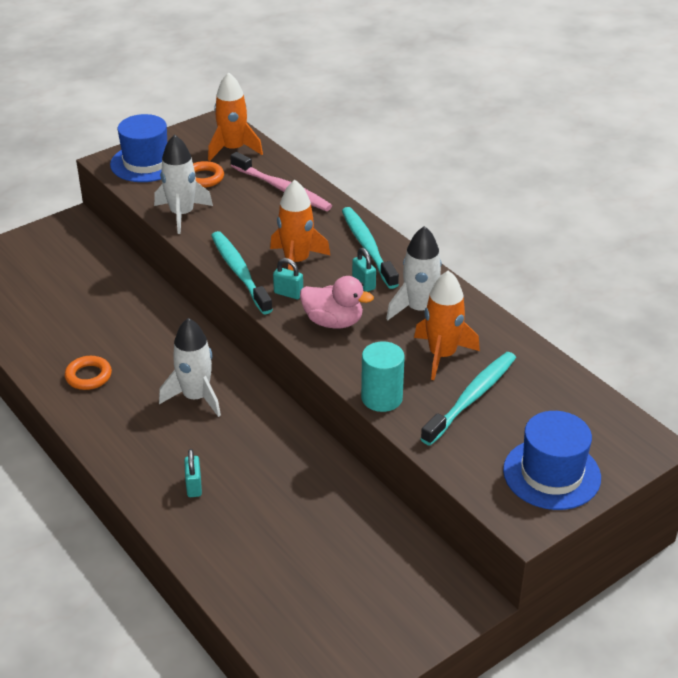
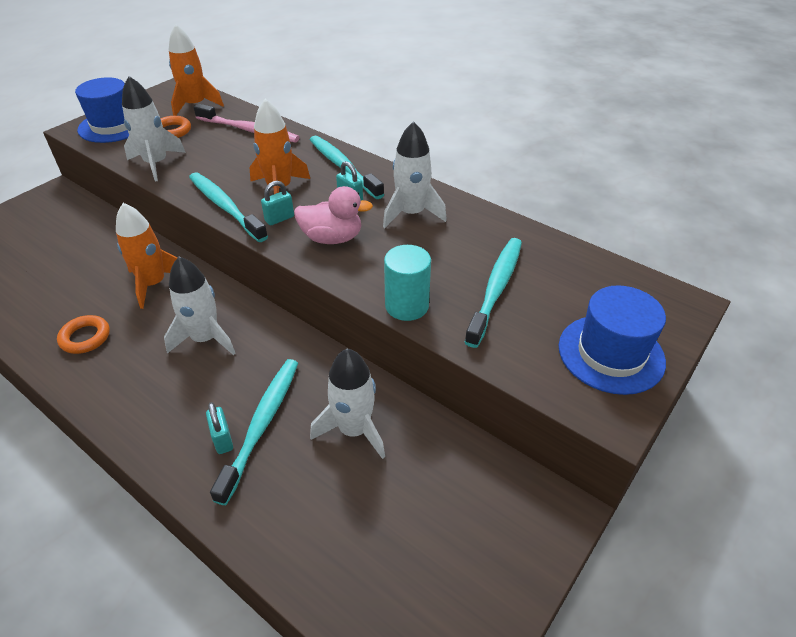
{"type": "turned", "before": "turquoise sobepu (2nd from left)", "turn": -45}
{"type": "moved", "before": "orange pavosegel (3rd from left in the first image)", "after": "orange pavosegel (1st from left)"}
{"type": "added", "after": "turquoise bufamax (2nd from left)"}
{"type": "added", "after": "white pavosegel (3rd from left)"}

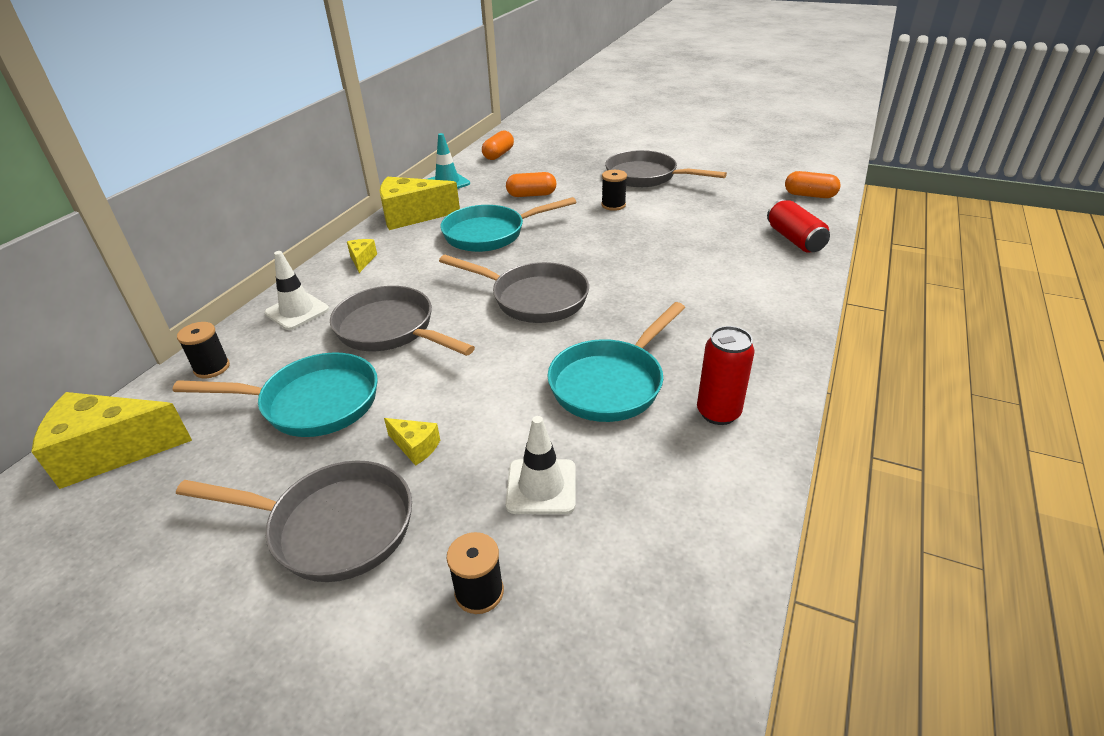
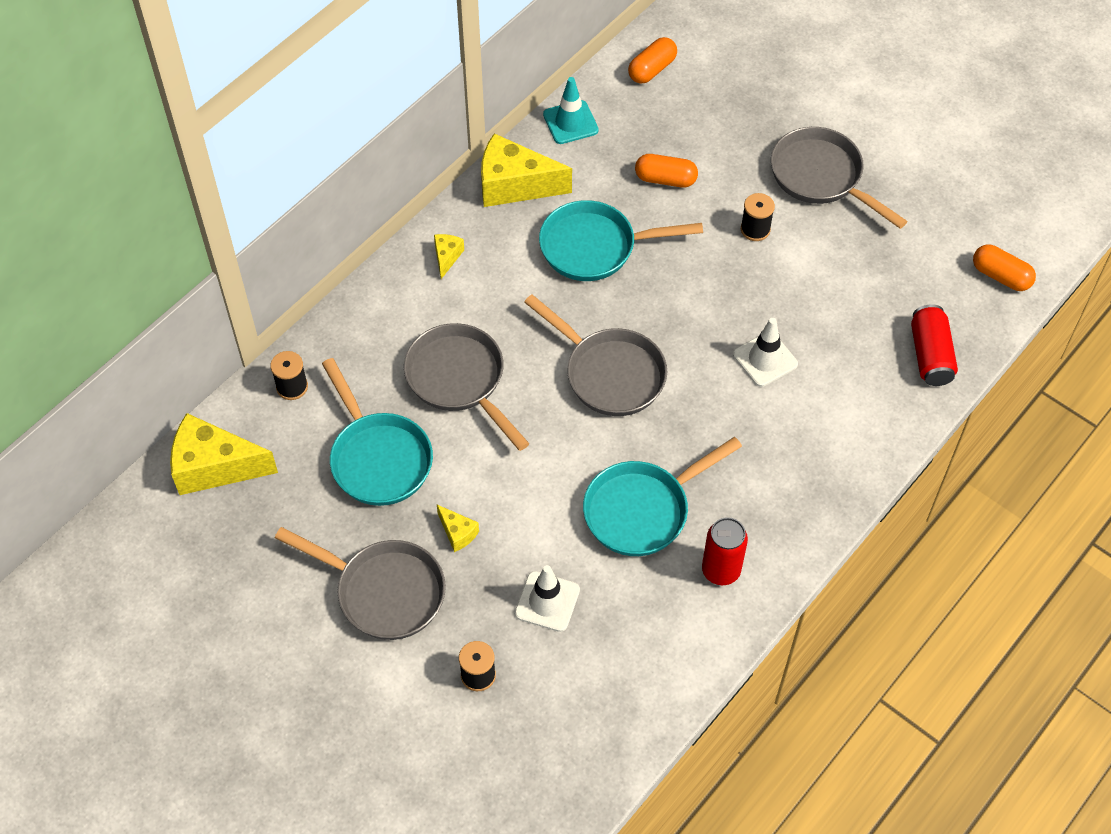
{"type": "turned", "before": "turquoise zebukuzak (1st from left)", "turn": 45}
{"type": "moved", "before": "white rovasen (1st from left in the first image)", "after": "white rovasen (2nd from left)"}

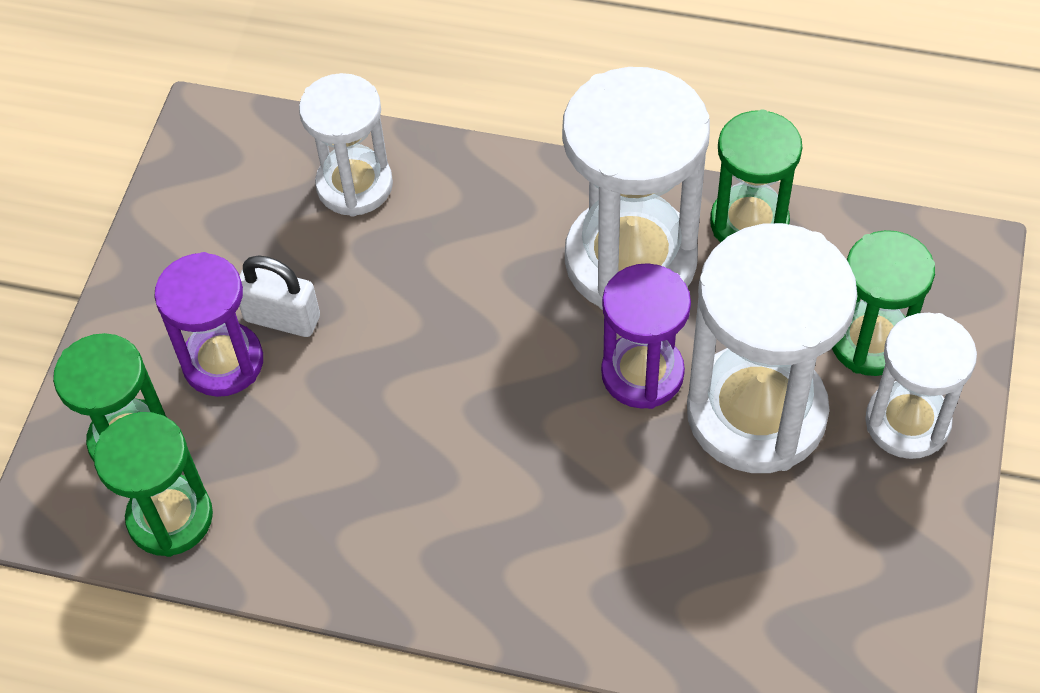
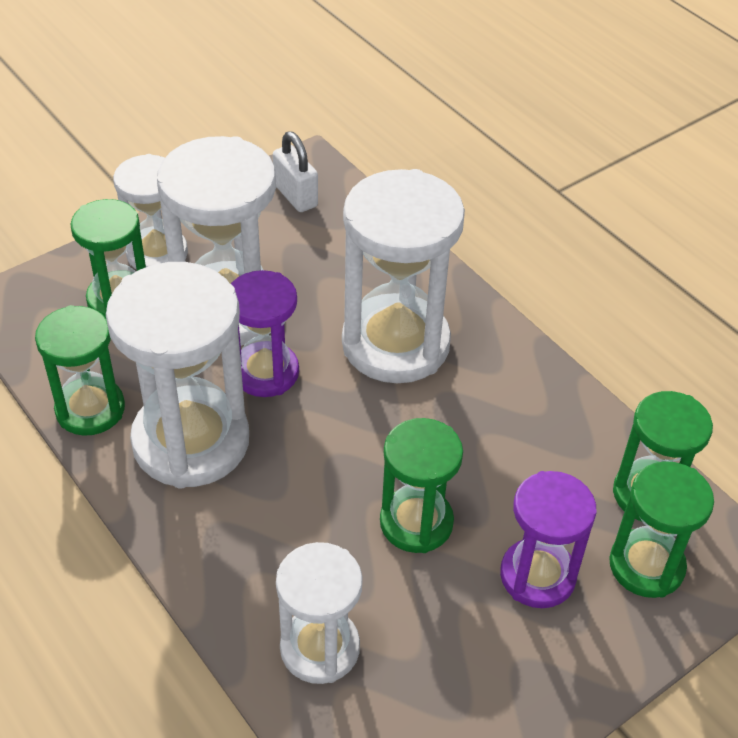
{"type": "moved", "before": "white sobepu"}
{"type": "added", "after": "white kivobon (5th from left)"}
{"type": "added", "after": "green kivobon (3rd from left)"}

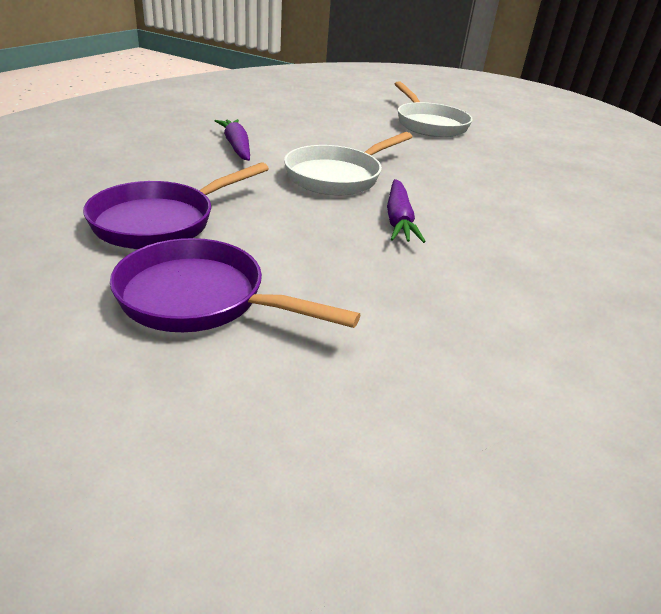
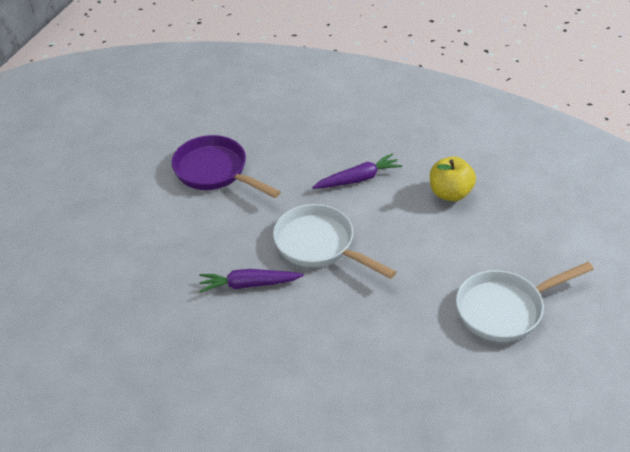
{"type": "removed", "before": "purple zebukuzak (2nd from left)"}
{"type": "added", "after": "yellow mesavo"}

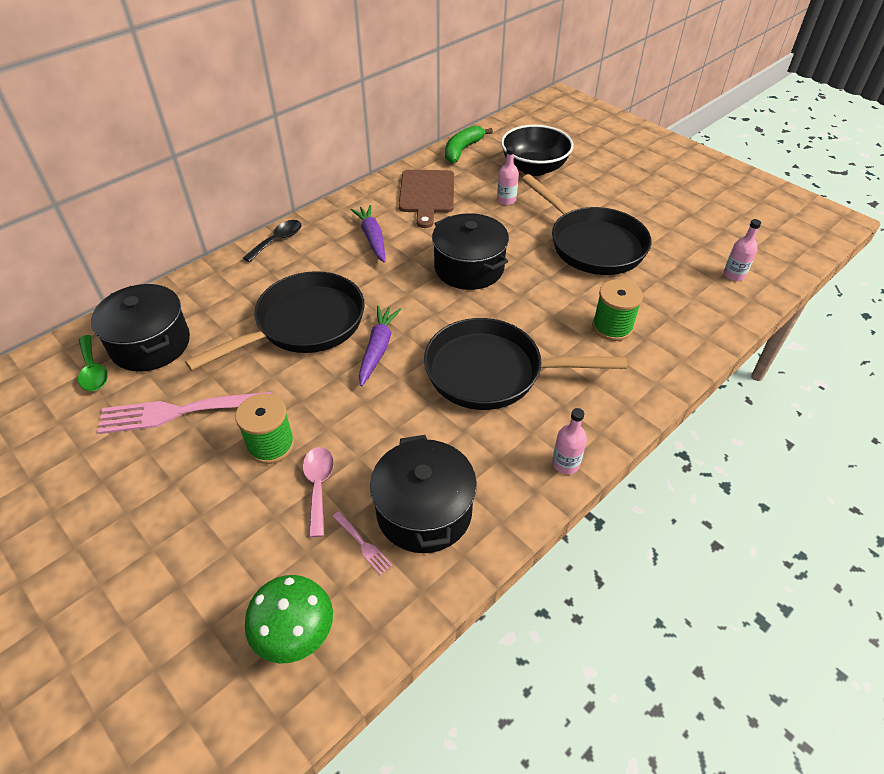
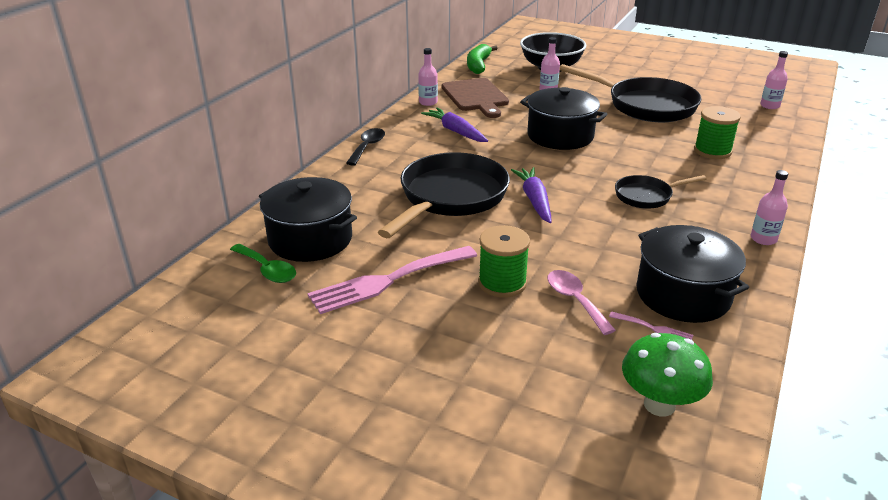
{"type": "resized", "before": "black zebukuzak (2nd from left in the first image)", "scale": 0.52}
{"type": "added", "after": "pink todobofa (1st from left)"}

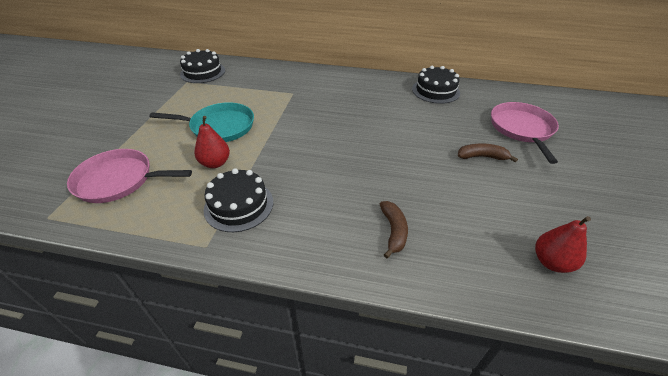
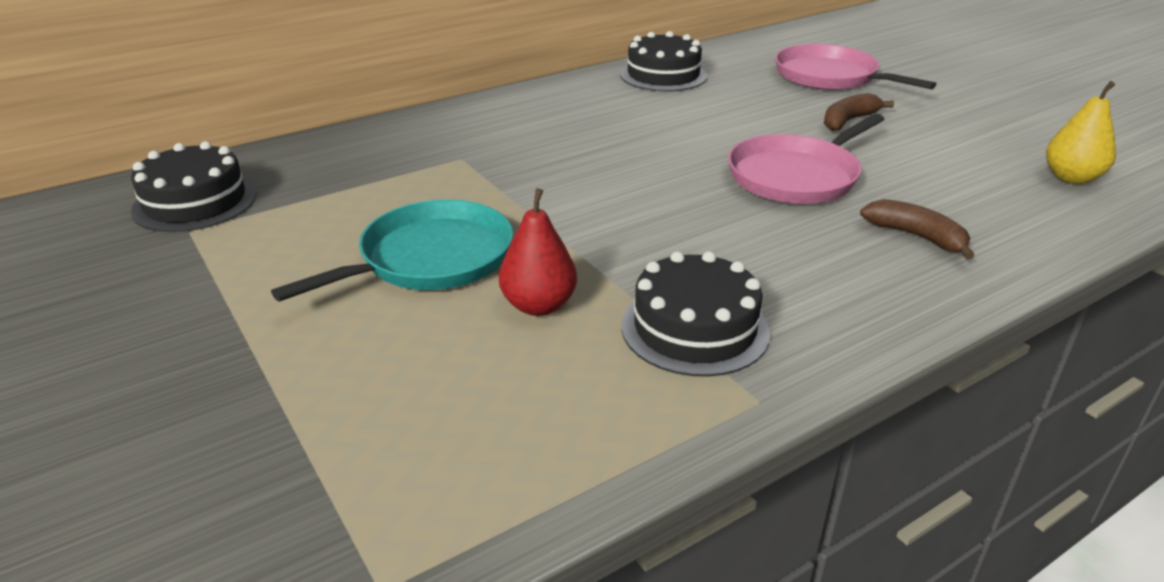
{"type": "moved", "before": "pink zebukuzak (1st from left)"}
{"type": "recoloured", "before": "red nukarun (2nd from left)", "after": "yellow nukarun"}

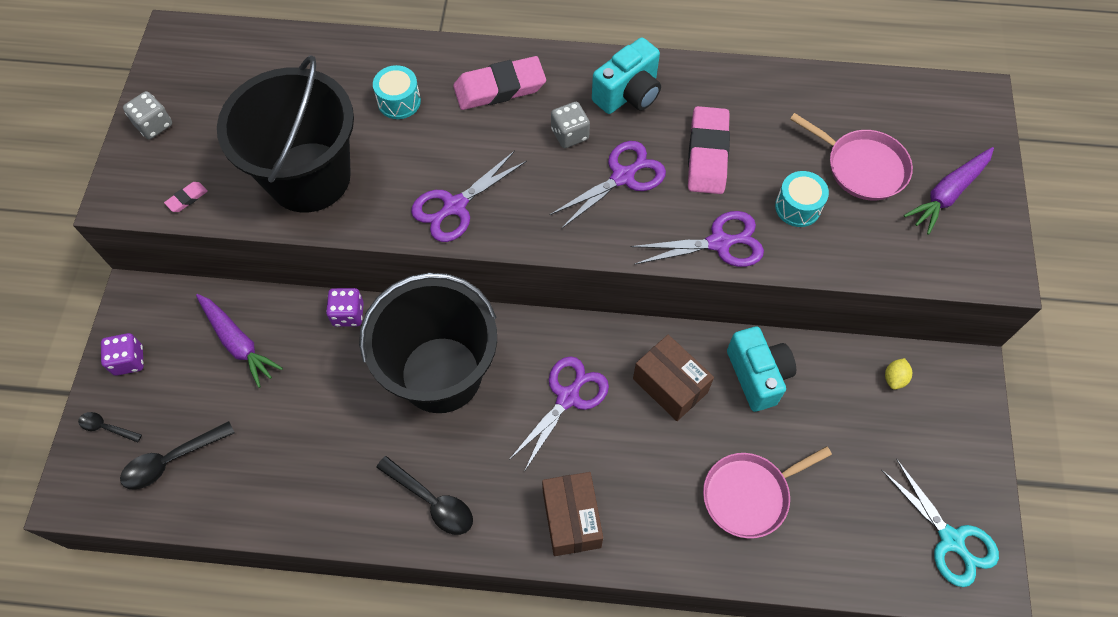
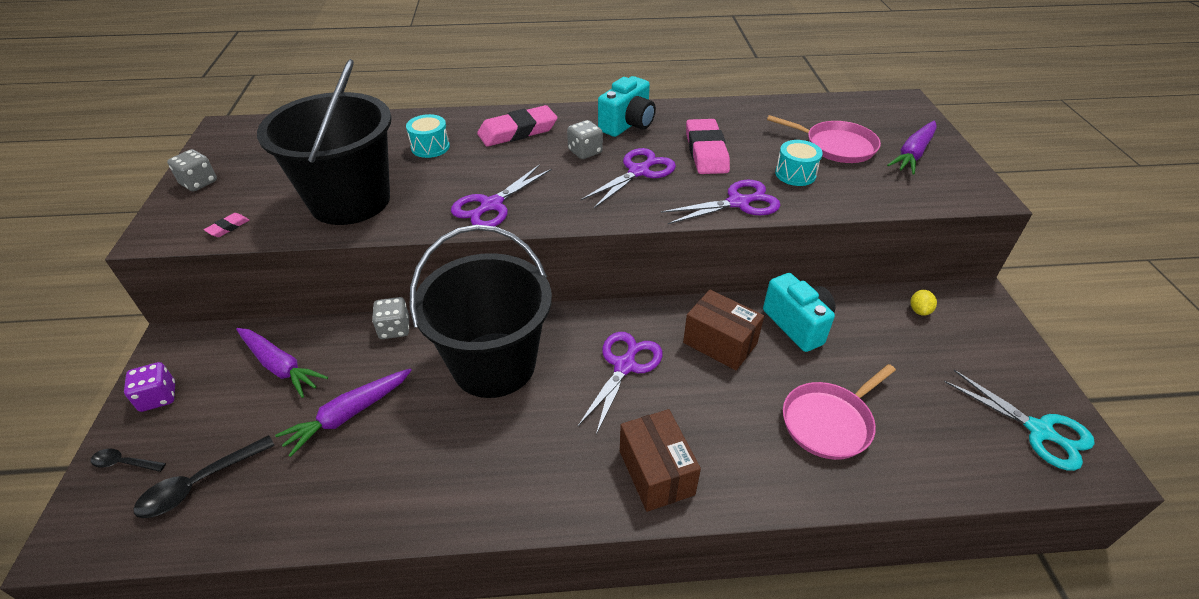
{"type": "recoloured", "before": "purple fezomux (2nd from left)", "after": "grey fezomux (2nd from left)"}
{"type": "removed", "before": "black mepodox (3rd from left)"}
{"type": "added", "after": "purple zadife (2nd from left)"}

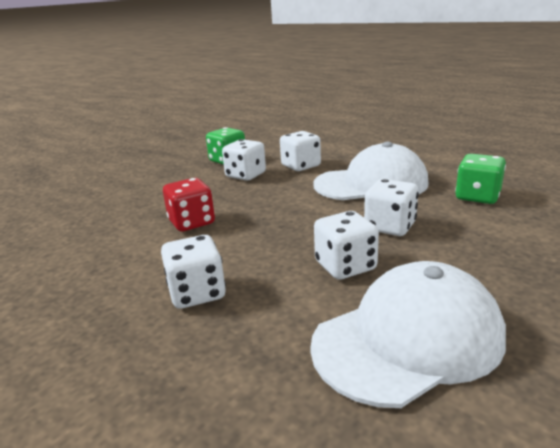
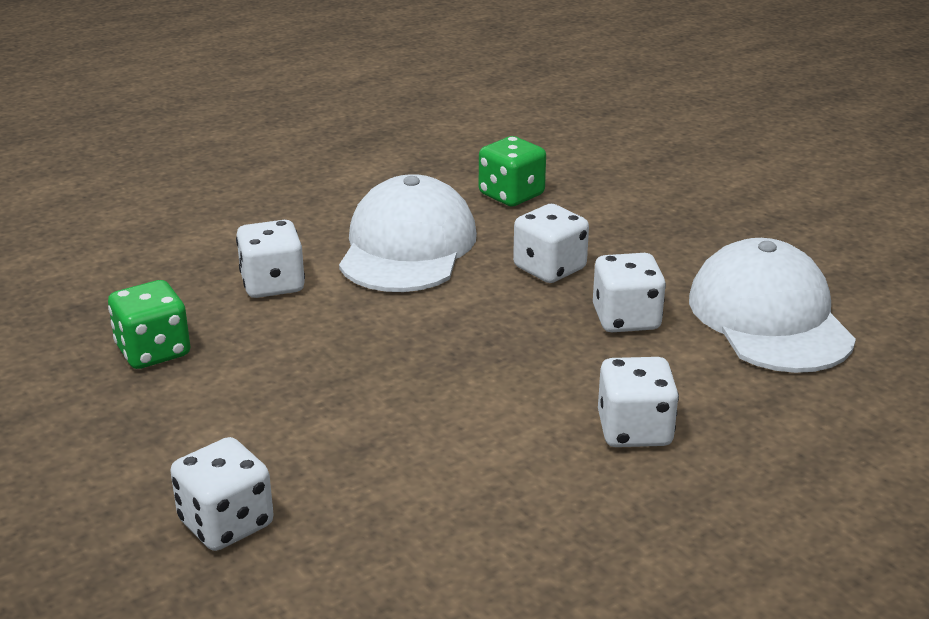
{"type": "removed", "before": "red fezomux"}
{"type": "moved", "before": "white fezomux (2nd from left in the first image)", "after": "white fezomux (1st from left)"}

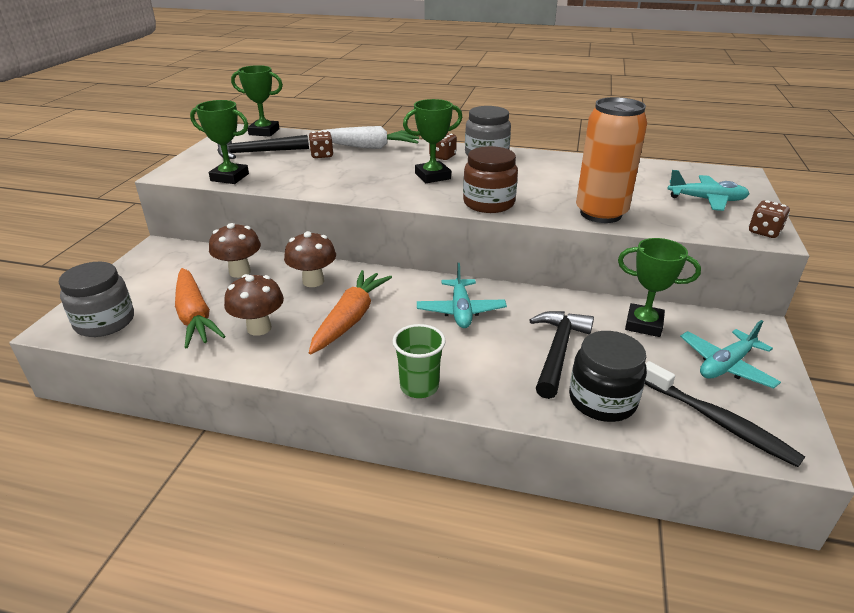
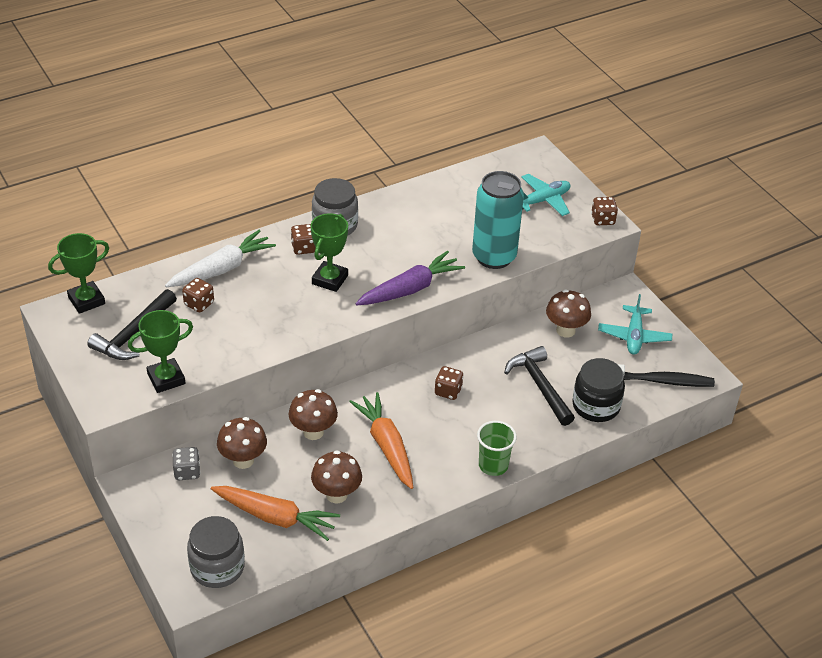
{"type": "replaced", "before": "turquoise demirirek (1st from left)", "after": "brown fezomux (3rd from left)"}
{"type": "replaced", "before": "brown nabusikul", "after": "purple zadife"}
{"type": "recoloured", "before": "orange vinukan", "after": "turquoise vinukan"}
{"type": "replaced", "before": "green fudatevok (4th from left)", "after": "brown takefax (4th from left)"}
{"type": "added", "after": "grey fezomux"}

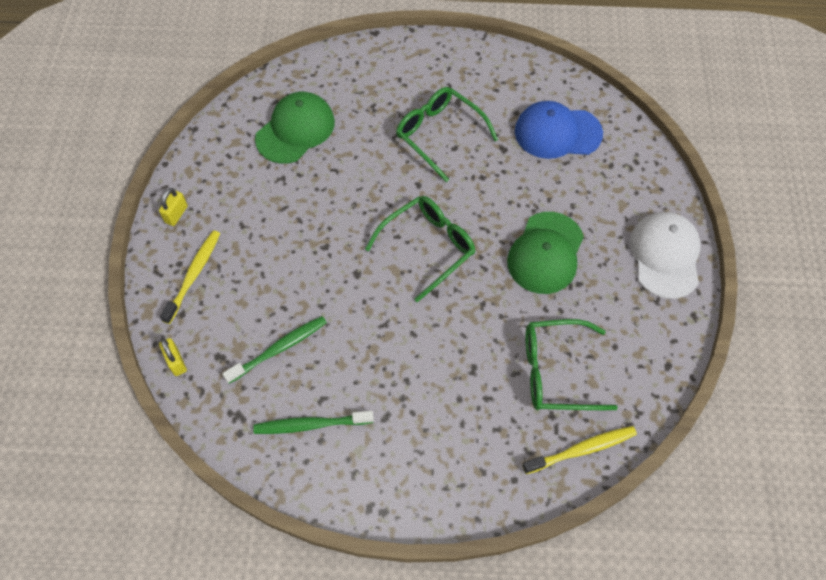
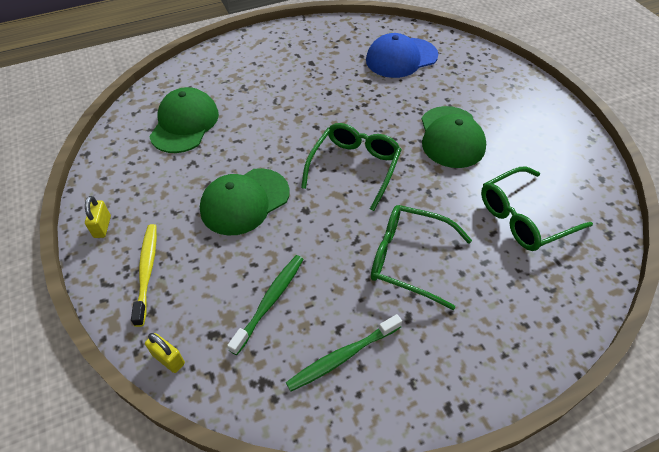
{"type": "moved", "before": "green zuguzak (2nd from left)"}
{"type": "removed", "before": "yellow bufamax (2nd from left)"}
{"type": "removed", "before": "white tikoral"}
{"type": "added", "after": "green tikoral (2nd from left)"}

